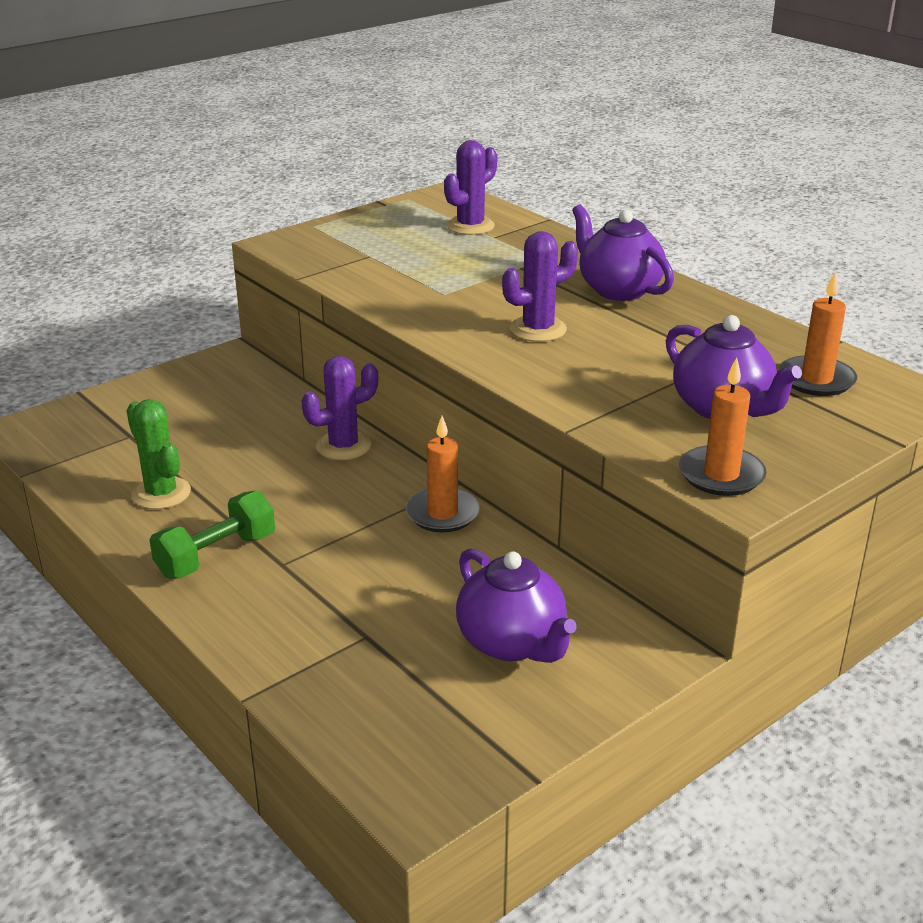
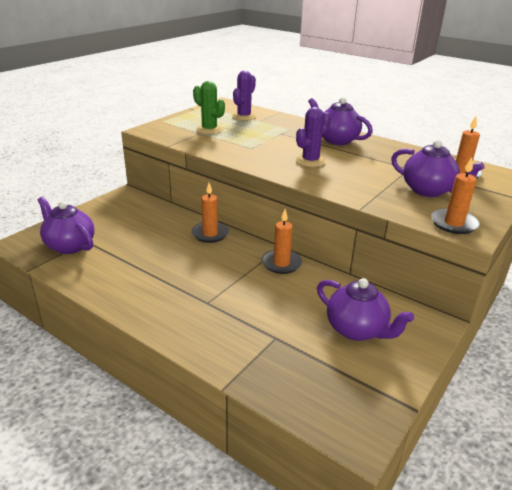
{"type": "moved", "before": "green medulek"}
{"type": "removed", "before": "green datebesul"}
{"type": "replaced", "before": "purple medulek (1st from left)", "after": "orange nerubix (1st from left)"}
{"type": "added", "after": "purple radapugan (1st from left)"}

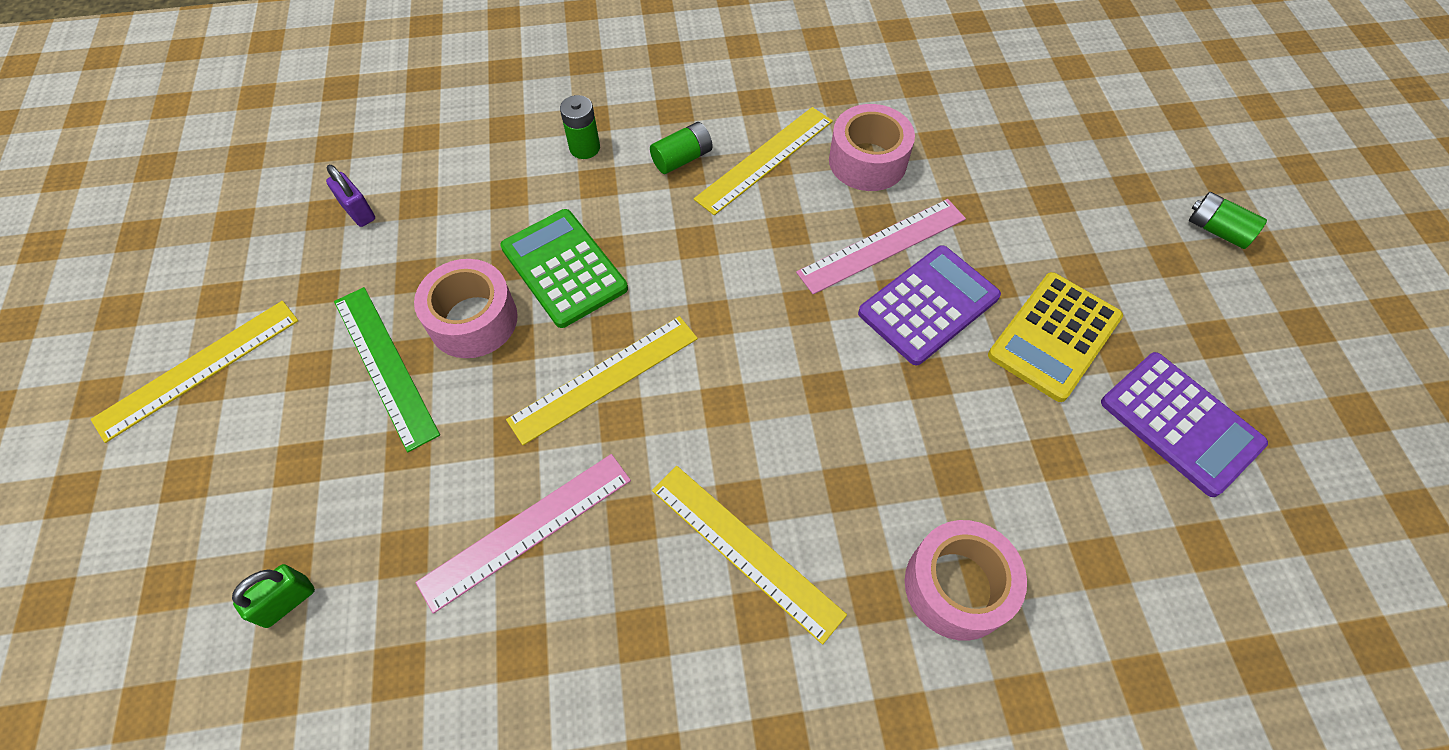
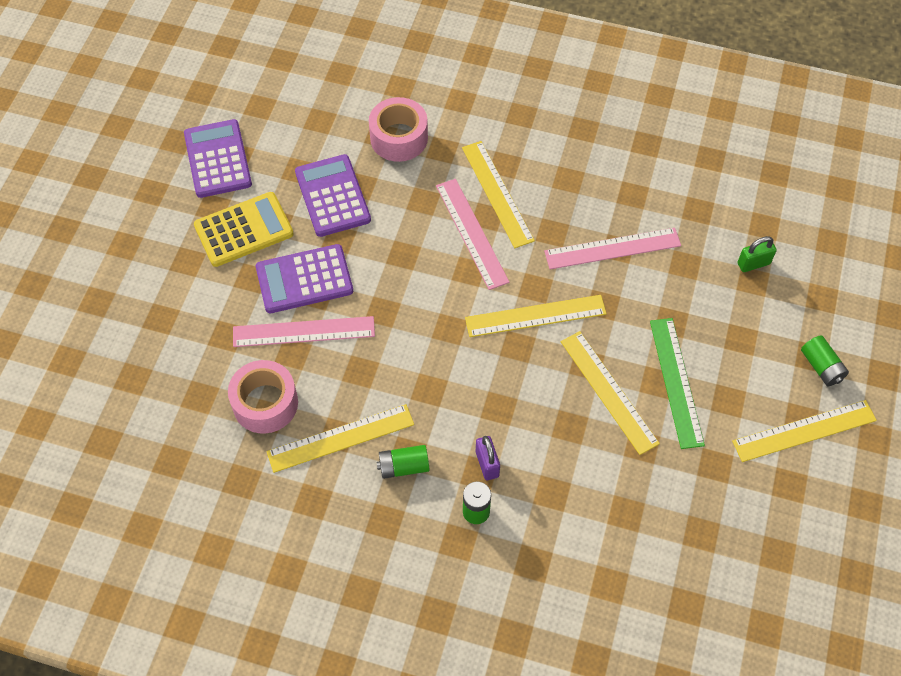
{"type": "moved", "before": "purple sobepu"}
{"type": "replaced", "before": "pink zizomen (1st from left)", "after": "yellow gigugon (4th from left)"}
{"type": "removed", "before": "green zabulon"}
{"type": "moved", "before": "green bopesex (3rd from left)"}
{"type": "added", "after": "purple zabulon (3rd from left)"}
{"type": "added", "after": "pink gigugon (2nd from left)"}

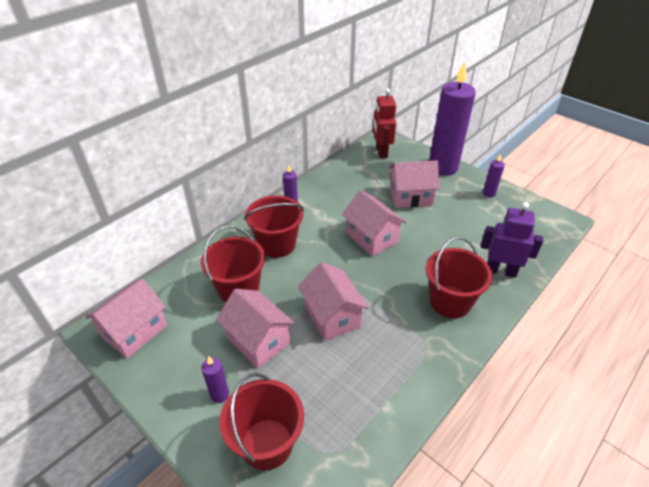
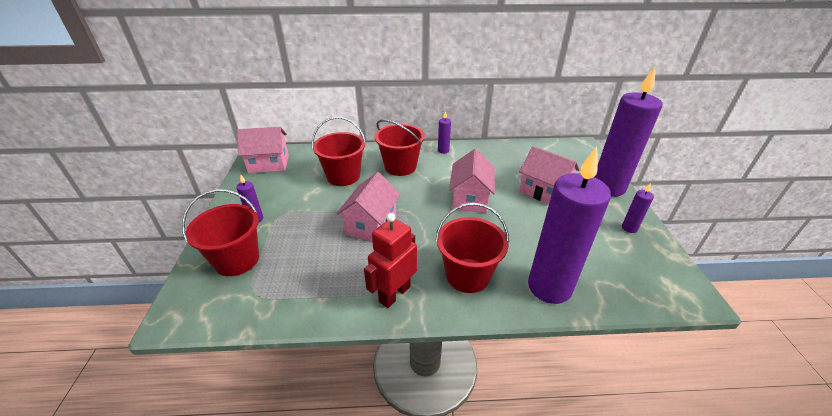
{"type": "removed", "before": "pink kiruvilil (2nd from left)"}
{"type": "moved", "before": "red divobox"}
{"type": "replaced", "before": "purple divobox", "after": "purple nerubix (3rd from left)"}

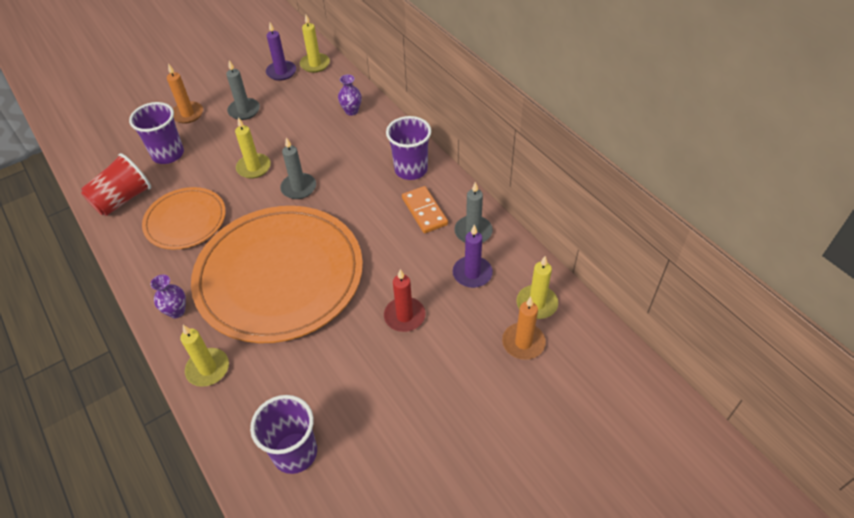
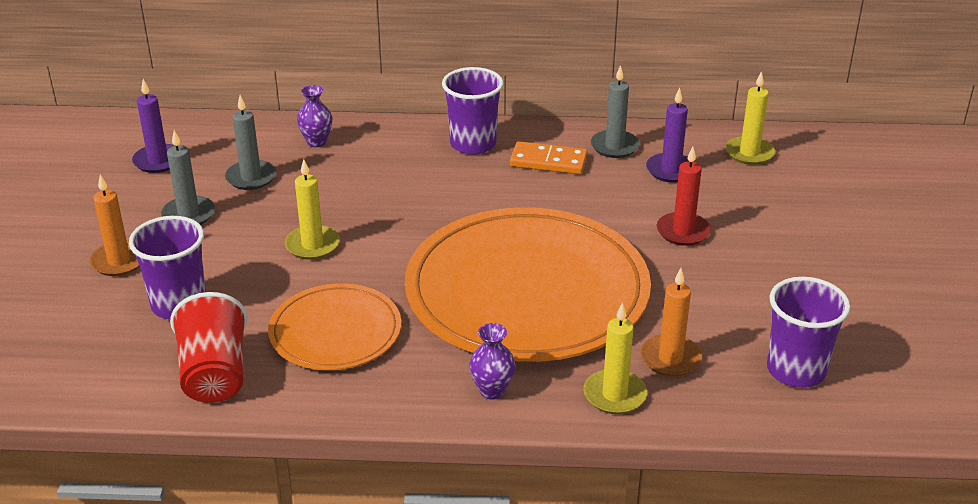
{"type": "moved", "before": "grey nerubix (2nd from left)"}
{"type": "removed", "before": "yellow nerubix (3rd from left)"}
{"type": "moved", "before": "orange nerubix (2nd from left)"}

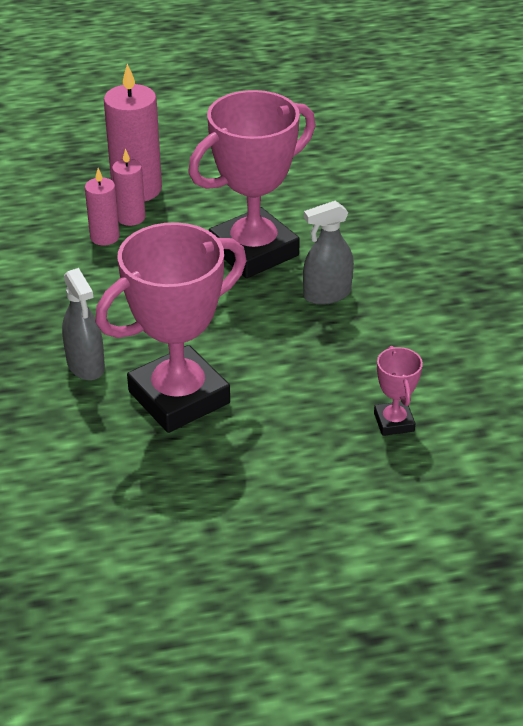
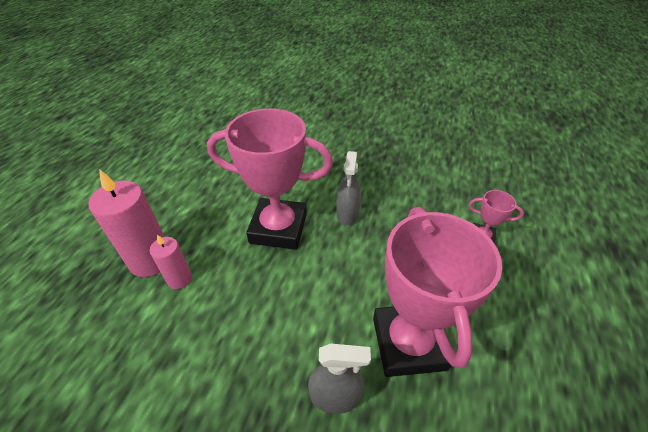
{"type": "removed", "before": "pink nerubix (1st from left)"}
{"type": "turned", "before": "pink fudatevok (2nd from left in the first image)", "turn": -75}

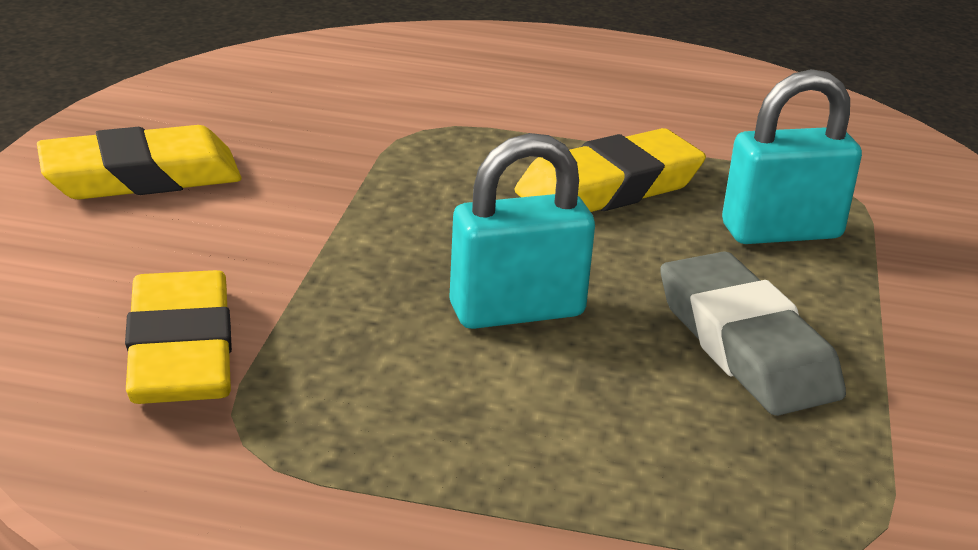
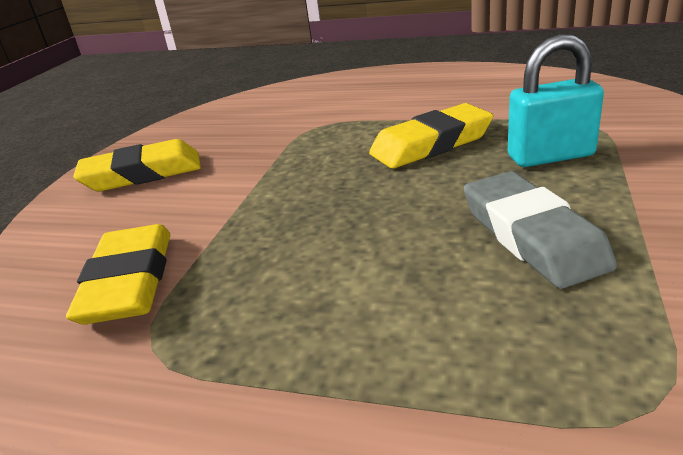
{"type": "removed", "before": "turquoise sobepu (1st from left)"}

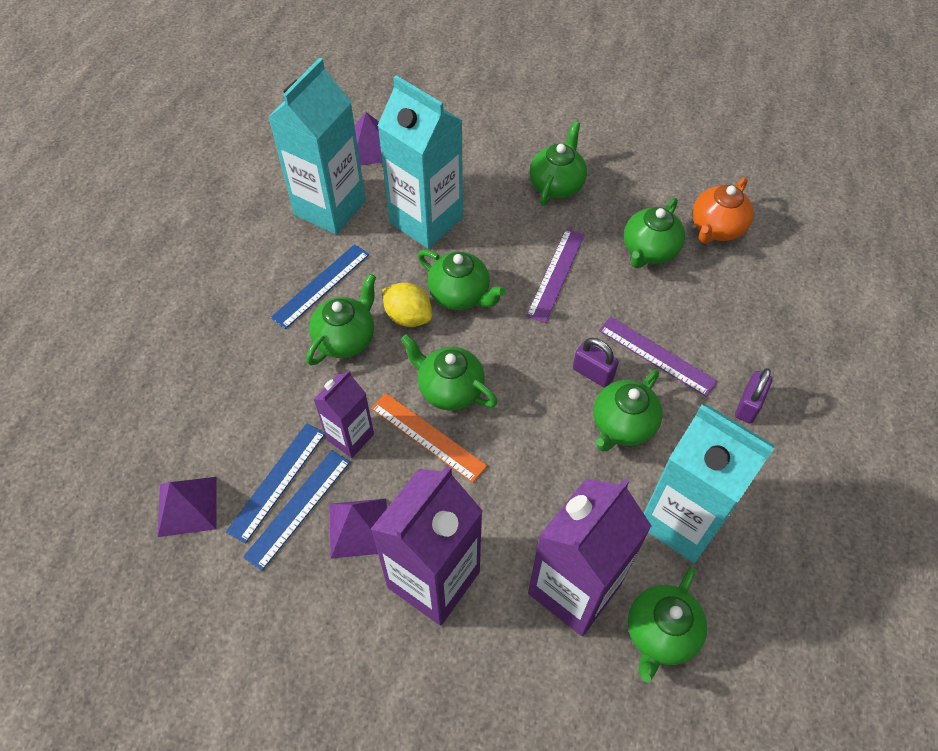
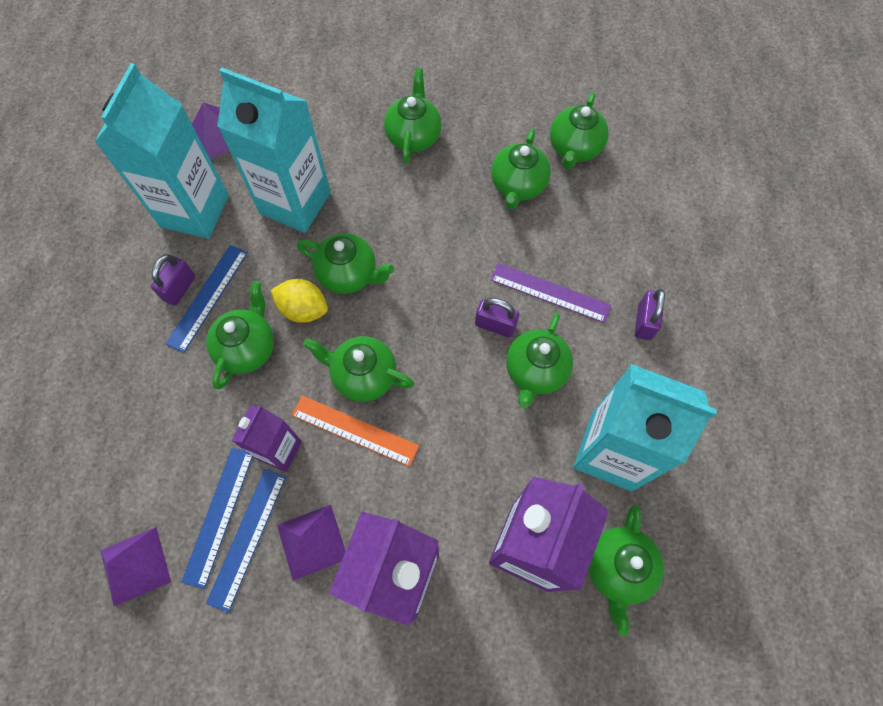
{"type": "removed", "before": "purple gigugon (1st from left)"}
{"type": "recoloured", "before": "orange radapugan", "after": "green radapugan (7th from left)"}
{"type": "added", "after": "purple sobepu (1st from left)"}

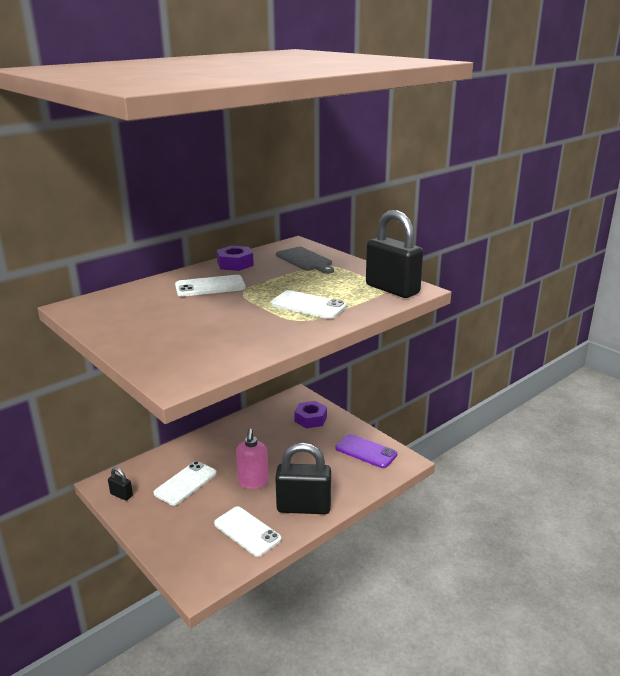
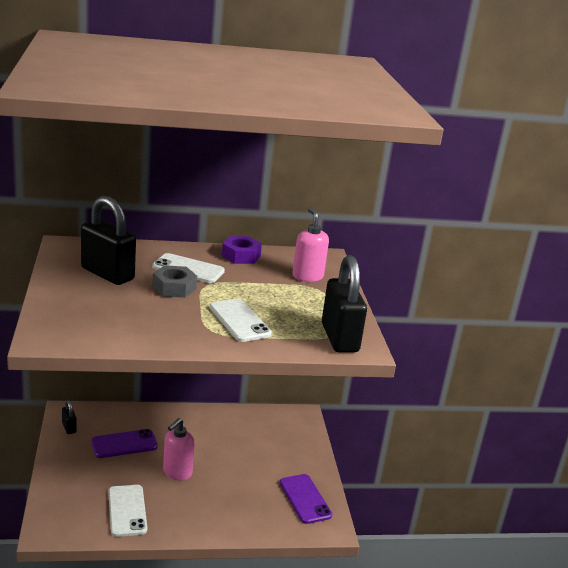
{"type": "recoloured", "before": "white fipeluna (1st from left)", "after": "purple fipeluna (1st from left)"}
{"type": "moved", "before": "black sobepu (2nd from left)"}
{"type": "replaced", "before": "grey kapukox", "after": "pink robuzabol (2nd from left)"}
{"type": "removed", "before": "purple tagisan (2nd from left)"}
{"type": "added", "after": "grey tagisan"}

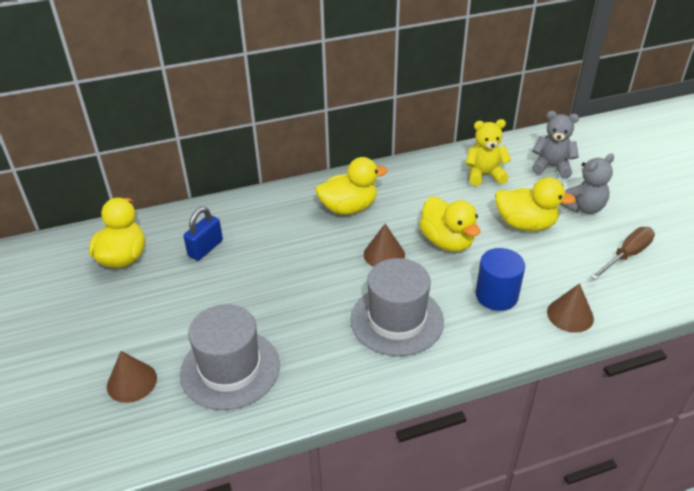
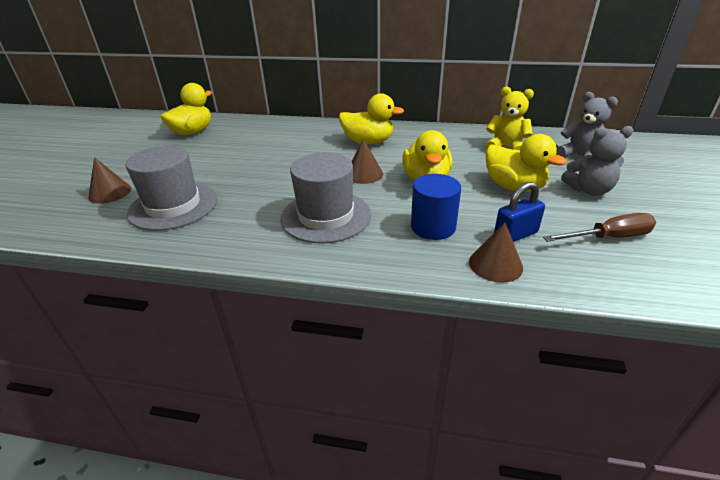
{"type": "moved", "before": "blue sobepu"}

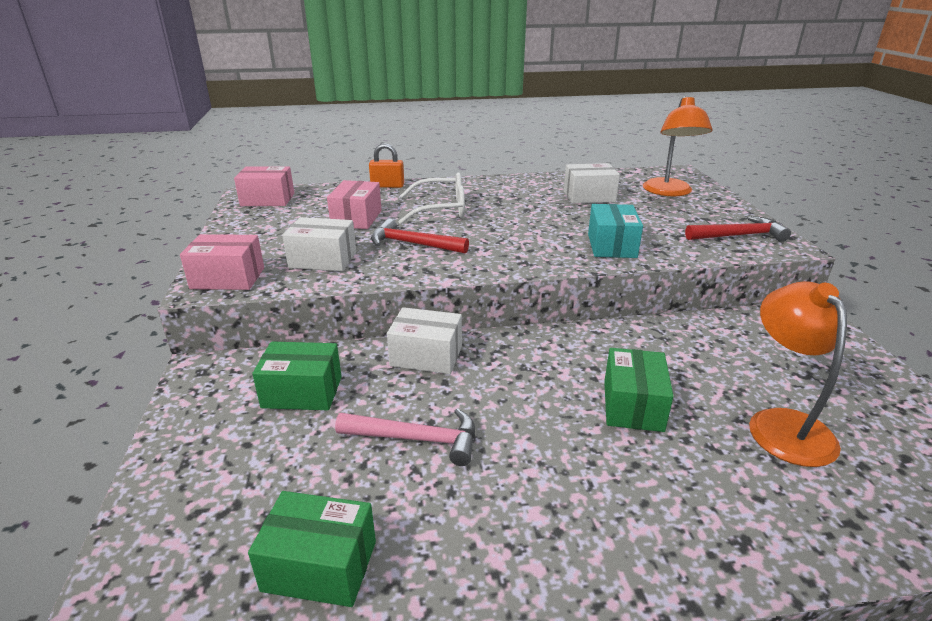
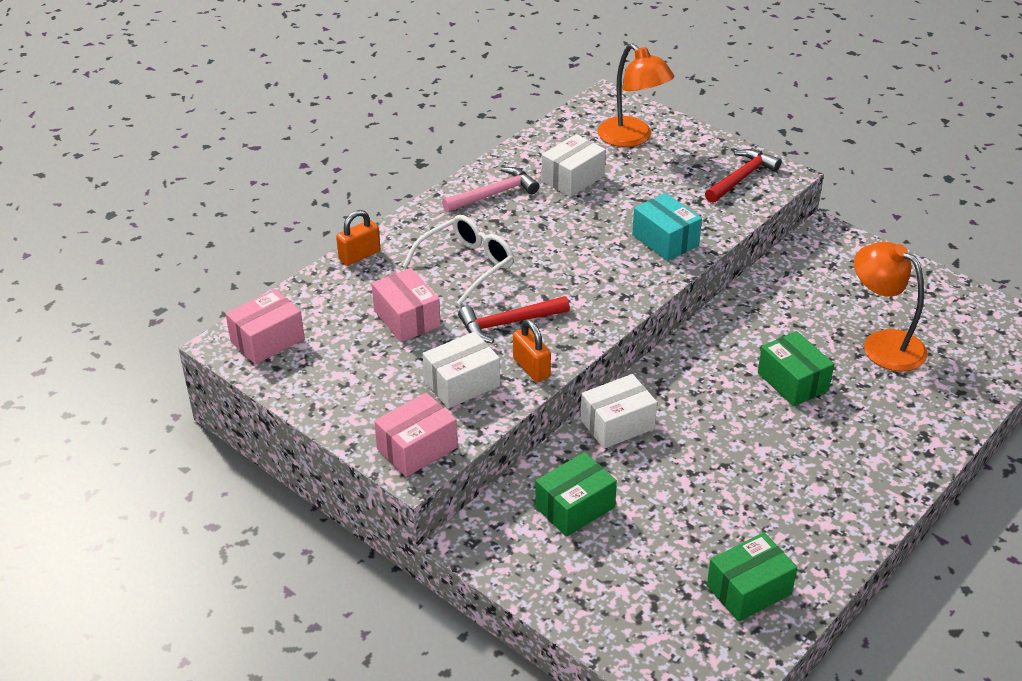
{"type": "moved", "before": "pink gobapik"}
{"type": "added", "after": "orange sobepu (2nd from left)"}

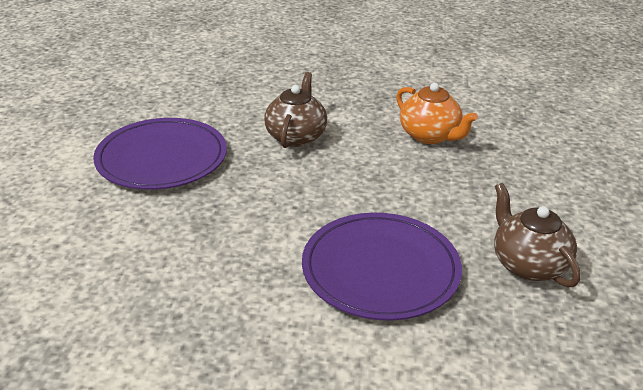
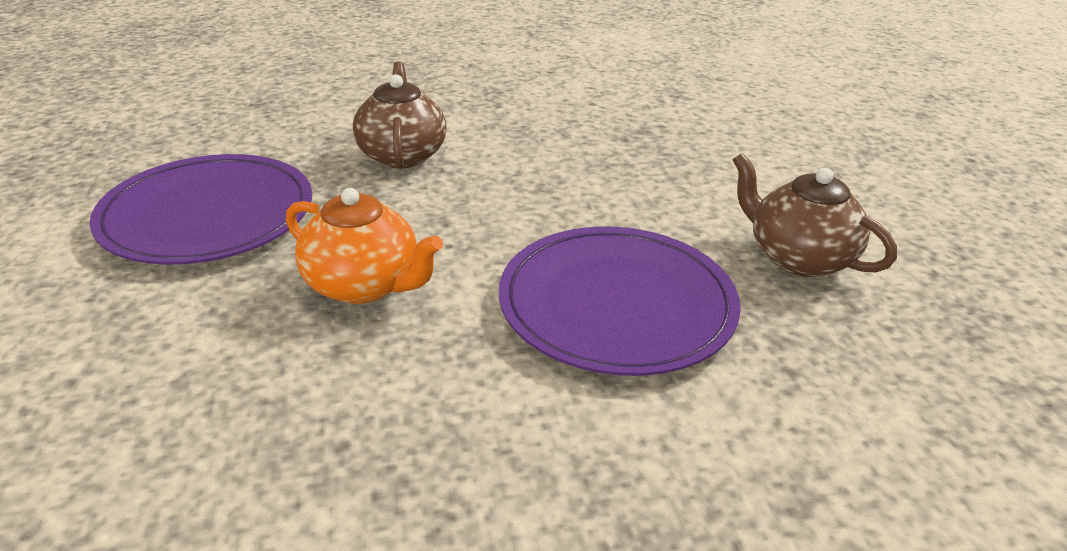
{"type": "moved", "before": "orange radapugan"}

